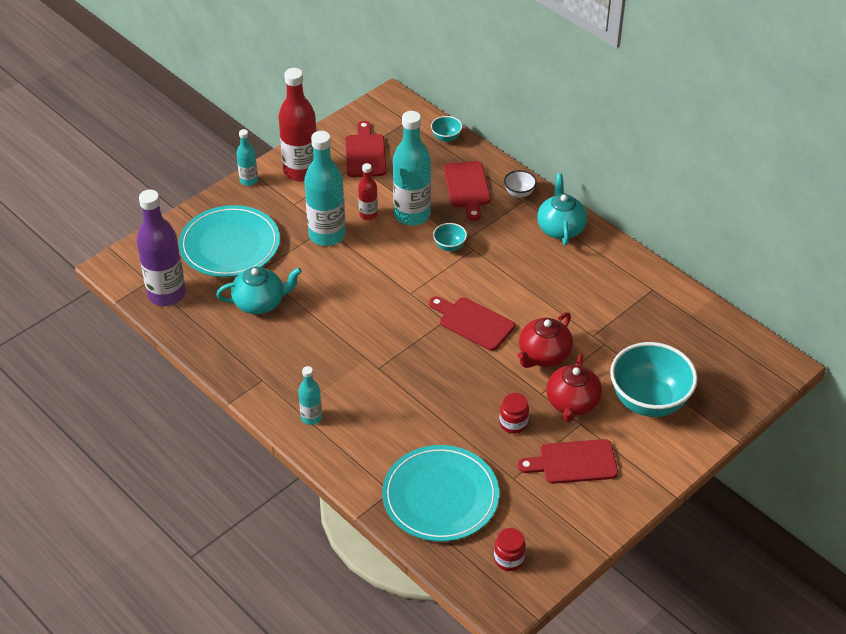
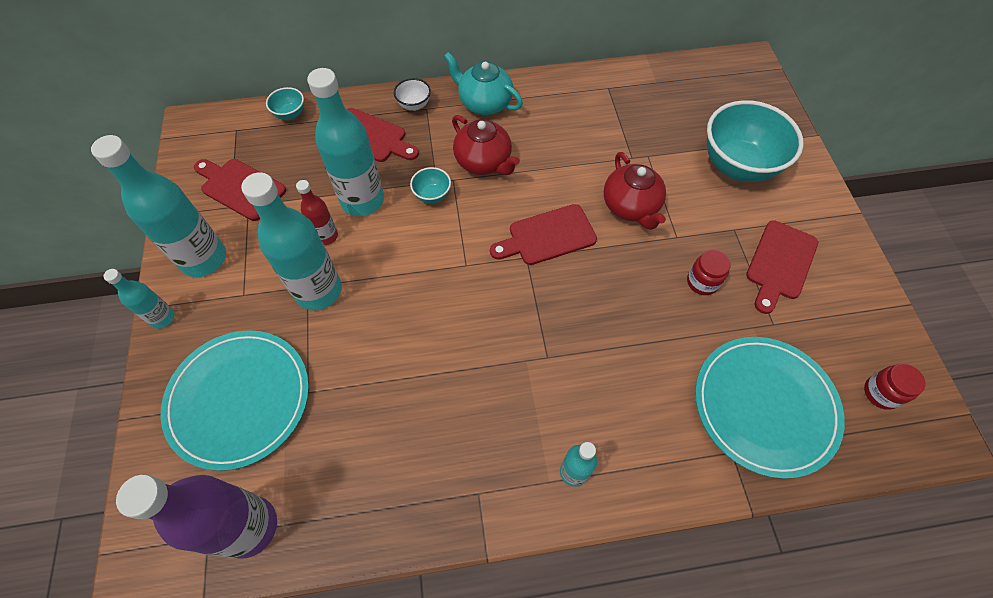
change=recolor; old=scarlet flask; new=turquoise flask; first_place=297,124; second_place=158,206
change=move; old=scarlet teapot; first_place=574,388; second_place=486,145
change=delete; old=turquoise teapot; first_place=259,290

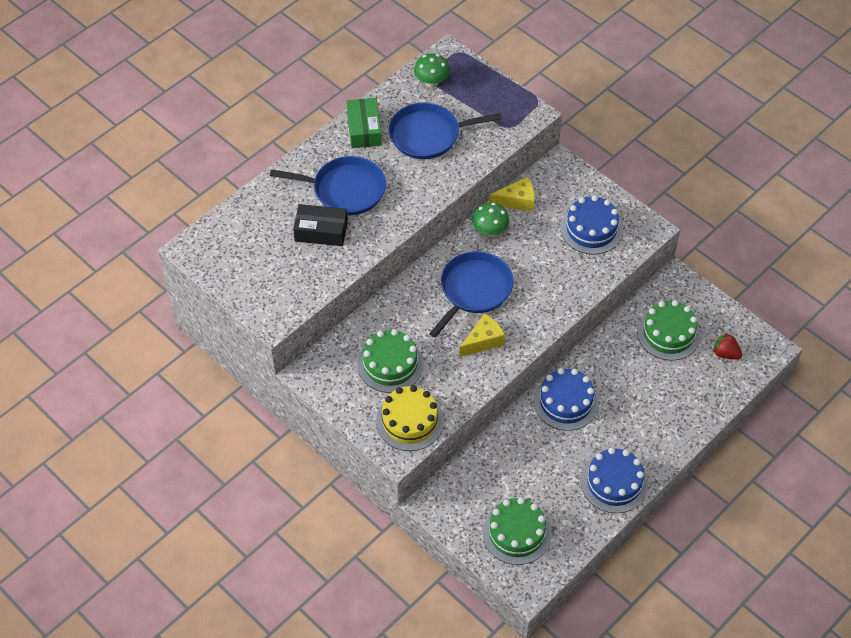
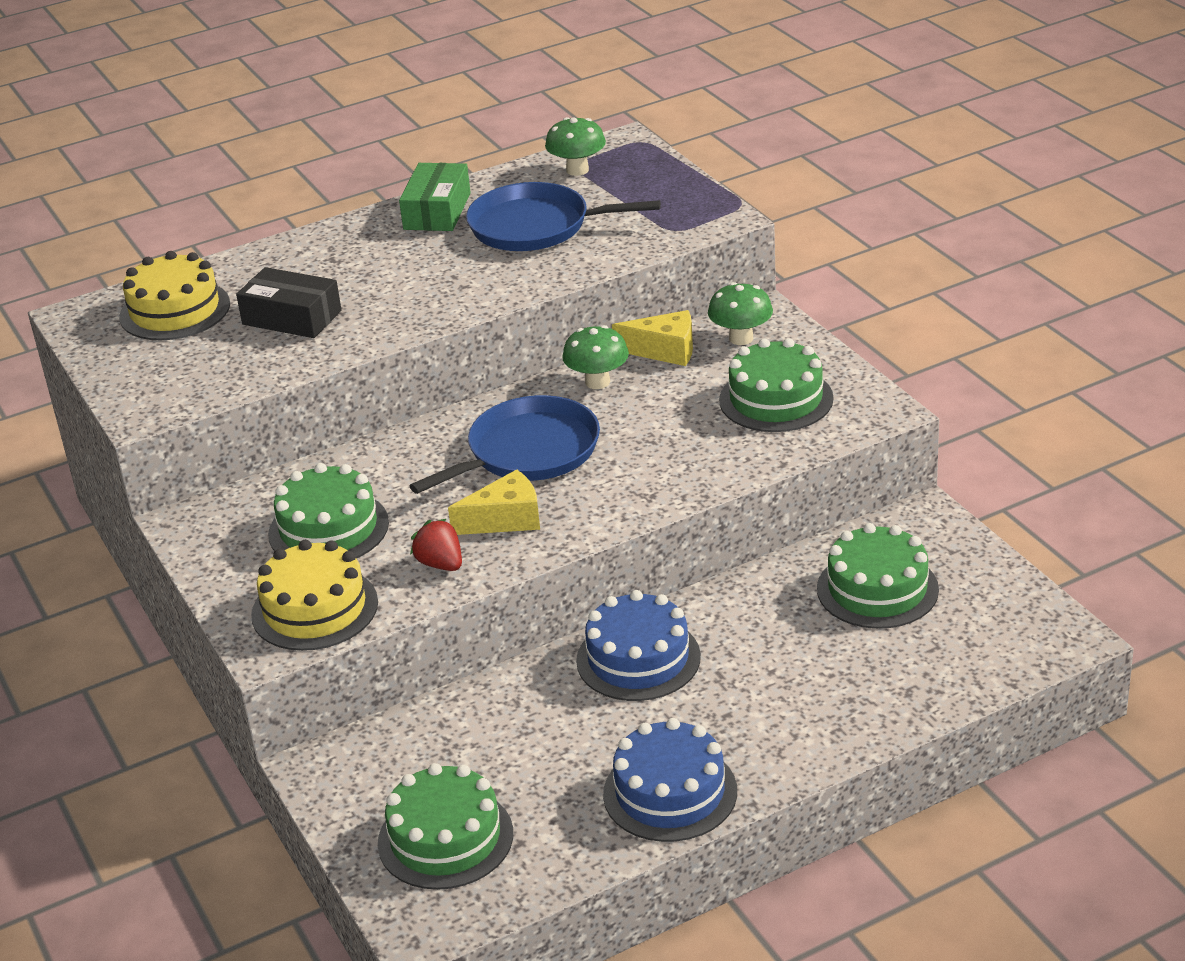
change=insert; new=bright yellow cake; second_place=174,295
change=move; old=scarlet strawberry; first_place=727,346; second_place=436,545
change=insert; new=green fungus; second_place=740,313
change=recolor; old=blue cake; new=green cake; first_place=591,225; second_place=776,385
change=delete; old=blue skillet; first_place=328,185

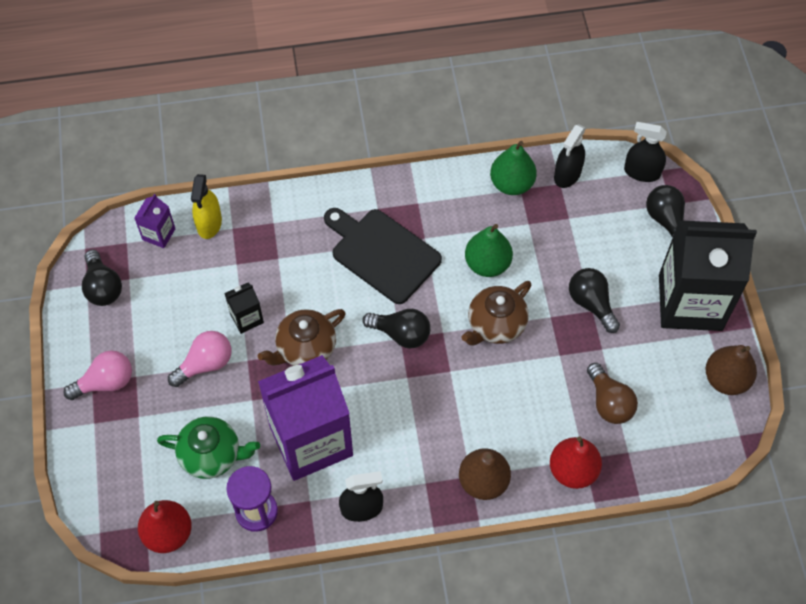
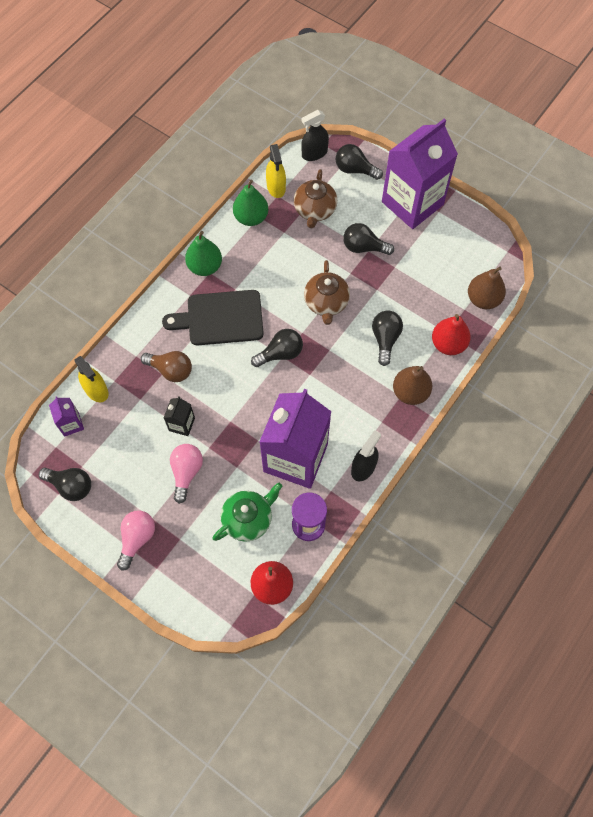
change=move; old=dark brown bulb; first_place=612,393; second_place=166,366
change=move; old=green pear; first_place=489,250; second_place=203,253
change=recolor; old=black spray cleaner; new=bright yellow spray cleaner; first_place=570,156; second_place=276,171
change=move; old=dark brown teapot; first_place=302,337; second_place=315,198
change=insert; new=black bulb; second_place=387,338
change=recolor; old=black carton; new=violet carton; first_place=708,275; second_place=420,174
change=move; old=dark brown pear; first_place=731,370; second_place=487,288

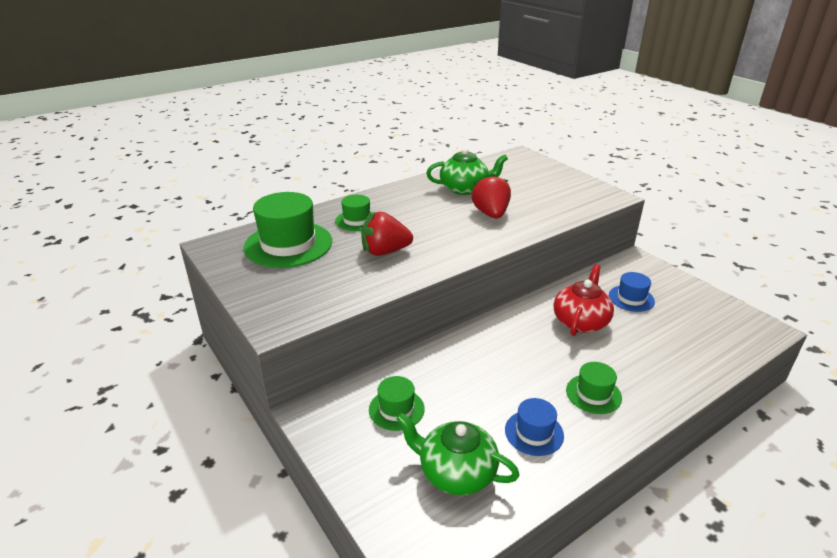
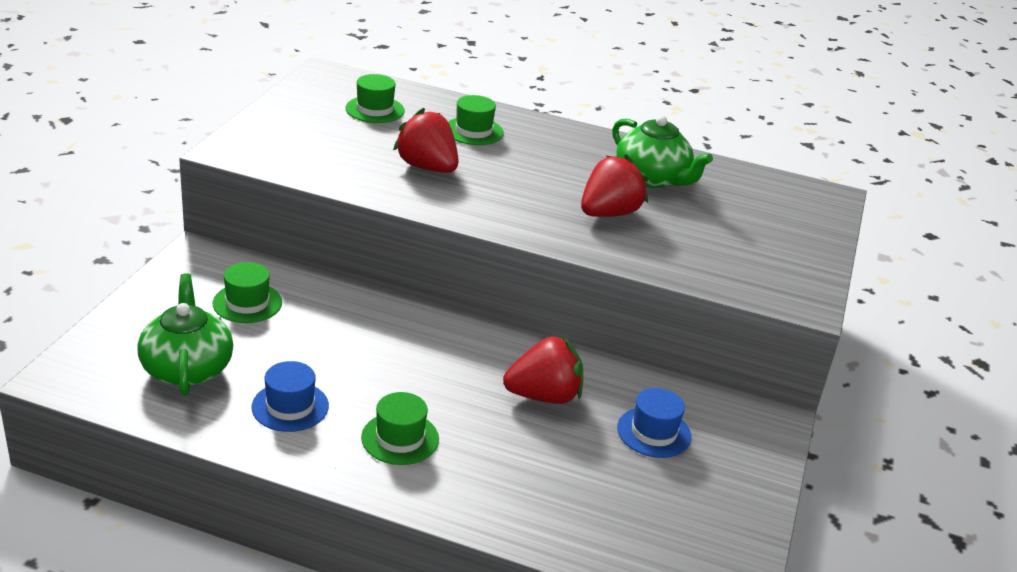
change=resize; old=green hat; first_place=288,230; second_place=375,98; factor=0.53
change=replace; old=scarlet teapot; new=scarlet strawberry; first_place=583,300; second_place=543,369

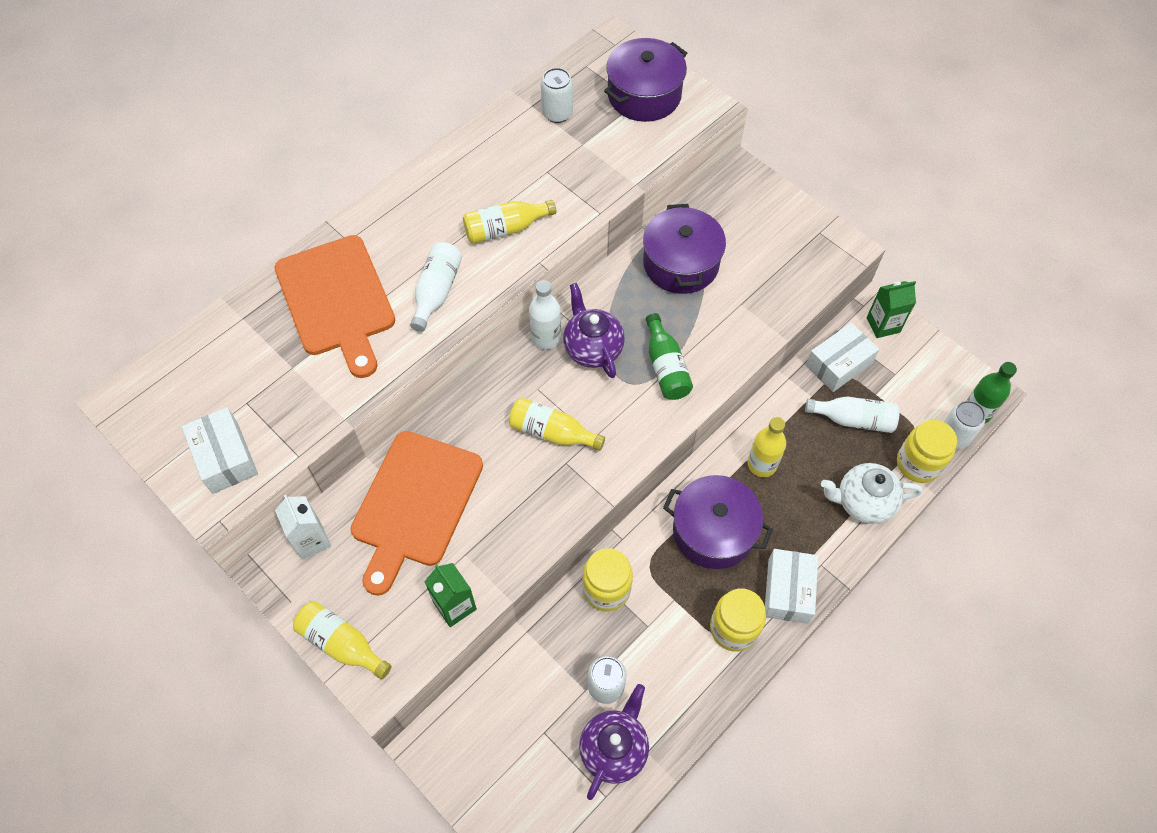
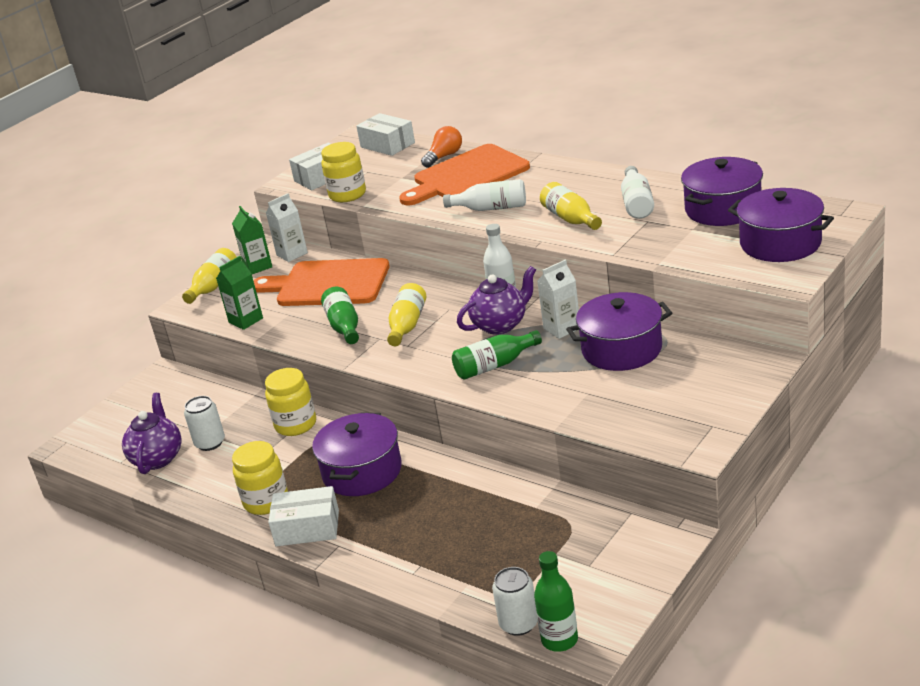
change=rotate; old=violet teapot; first_place=614,742; second_place=152,433; degrees=-105
change=move; old=green carton; first_place=891,309; second_place=252,240
change=move; old=bright yellow preserve jar; first_place=927,451; second_place=343,172
change=insert; new=green flask; second_place=340,315
change=move; old=pure white box; first_place=842,357; second_place=385,134
change=insert; new=orange-coloured bulb; second_place=441,147
change=insert; new=pure white carton; second_place=558,299
change=move; old=pure white flask; first_place=852,414; second_place=637,192
change=replace; old=pure white can; new=violet stockpot; first_place=557,95; second_place=722,191
change=delete; old=bright yellow flask; first_place=766,447
change=delete; old=pure white teapot; first_place=872,493

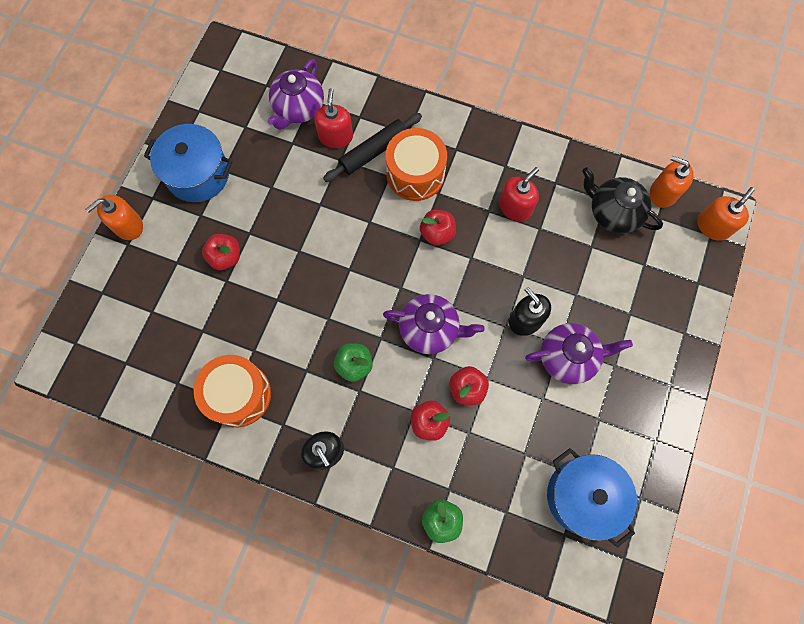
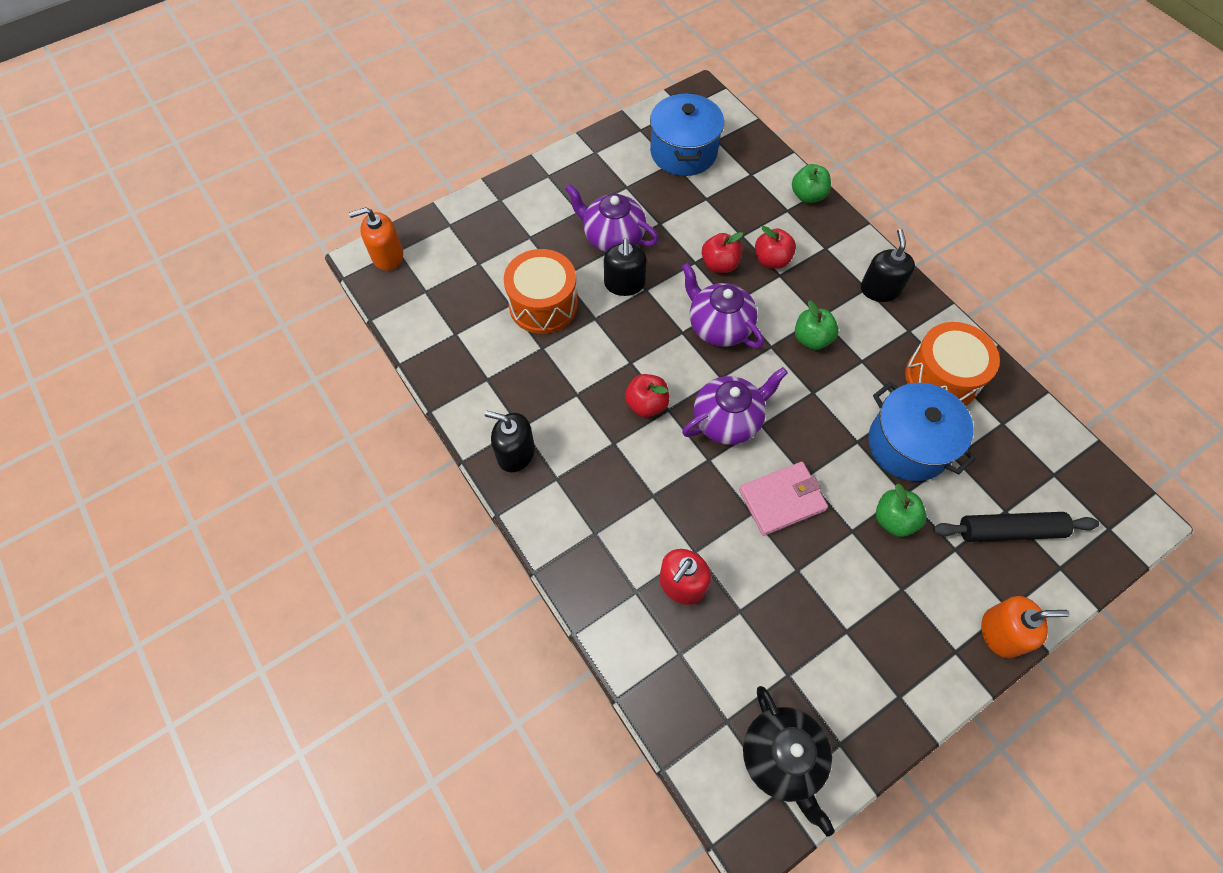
change=insert; new=black soap pump; second_place=510,441
change=move; old=orange-coloured drum; first_place=416,164; second_place=541,291
change=move; old=violet teapot; first_place=295,94; second_place=735,406
change=insert; new=pink wallet; second_place=783,499
change=move; old=black teapot; first_place=622,200; second_place=789,761
change=move; old=blue stockpot; first_place=188,163; second_place=922,431
change=recolor; old=scarlet toy apple; new=green toy apple; first_place=221,252; second_place=901,510
change=move; old=black rolling pin; first_place=372,147; second_place=1016,527
change=delete; old=scarlet soap pump; first_place=519,194
change=delete; old=orange-coloured soap pump; first_place=672,182

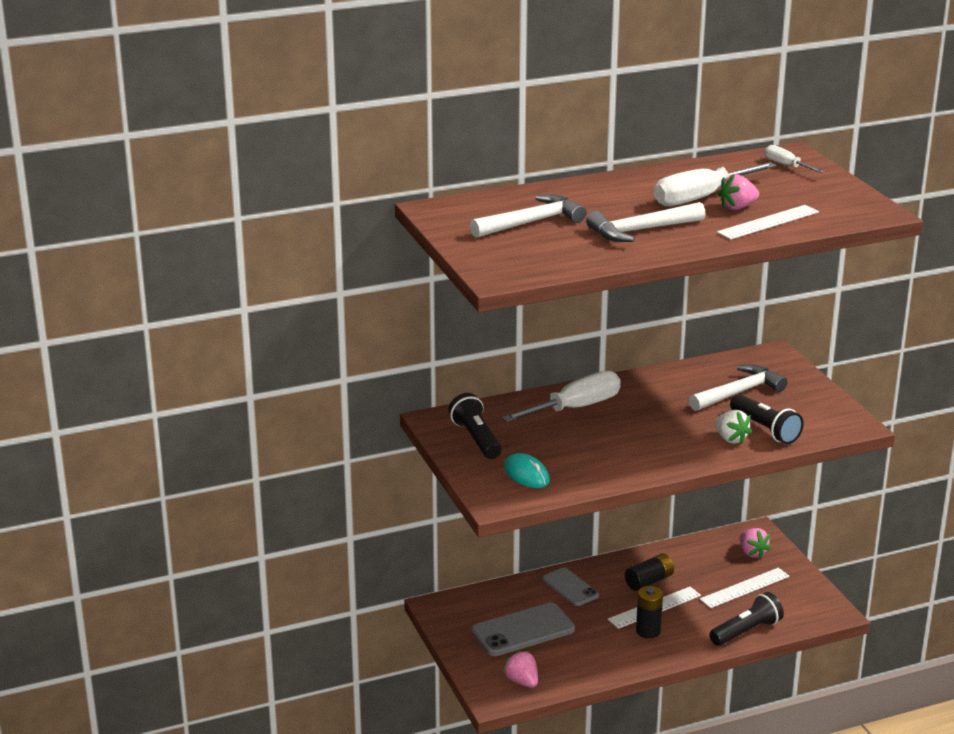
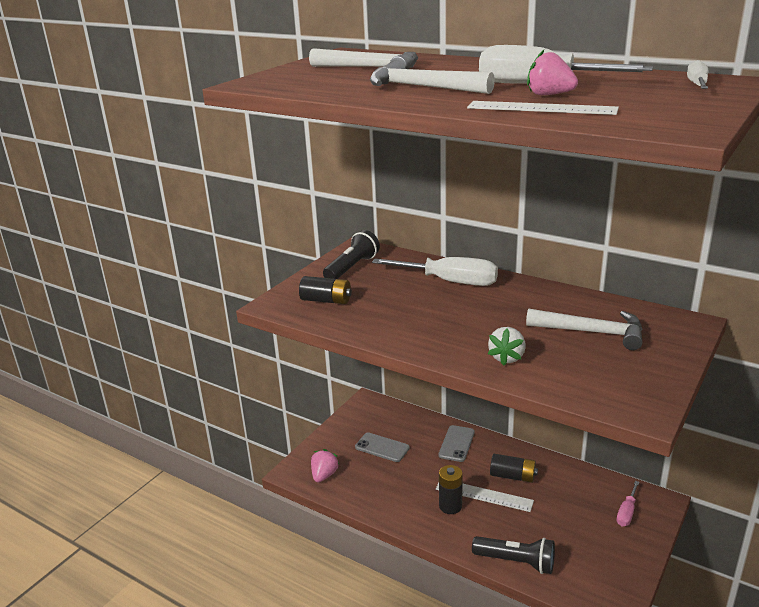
change=replace; old=turquoise computer mouse; new=black power cell; first_place=527,470; second_place=325,290
change=resize; old=gray mobile phone; first_place=523,629; second_place=382,447; factor=0.63
change=replace; old=pink strawberry; new=pink flat screwdriver; first_place=755,543; second_place=627,503
change=delete; old=pure white measuring stick; first_place=744,588
change=delete; old=black flashlight; first_place=767,419

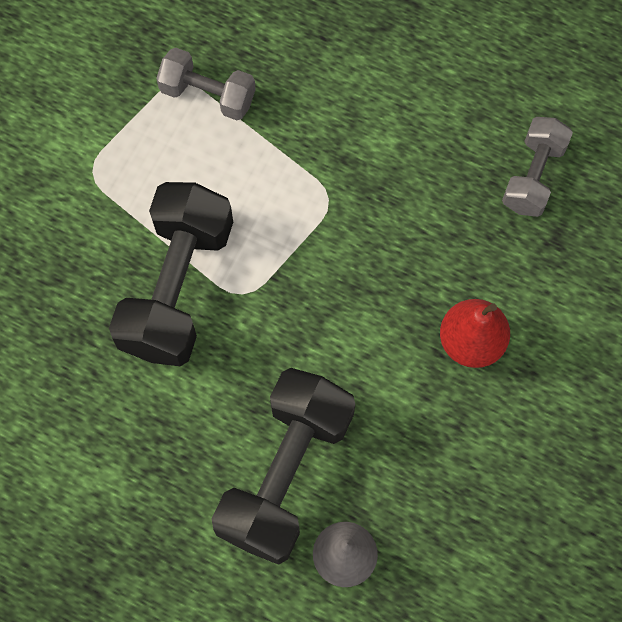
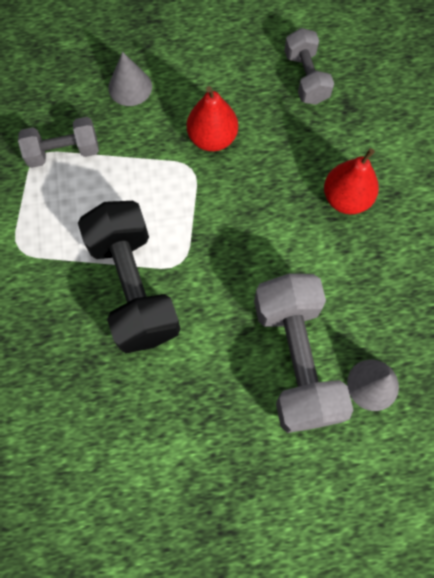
change=insert; new=gray cone; second_place=130,79
change=insert; new=scarlet pear; second_place=212,118
change=recolor; old=black free weight; new=gray free weight; first_place=283,466; second_place=303,353

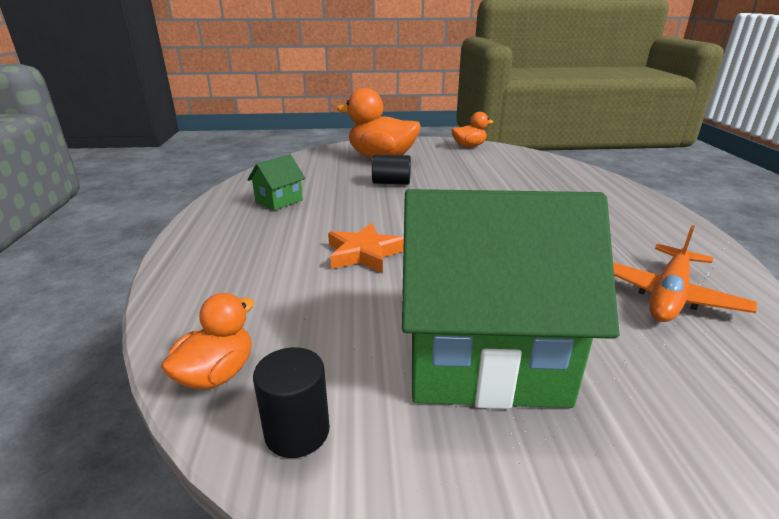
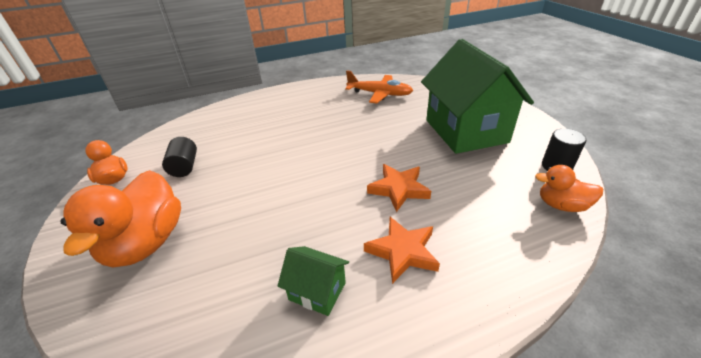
change=move; old=black cylinder; first_place=391,170; second_place=179,157
change=insert; new=orange-coloured star shape; second_place=402,250

